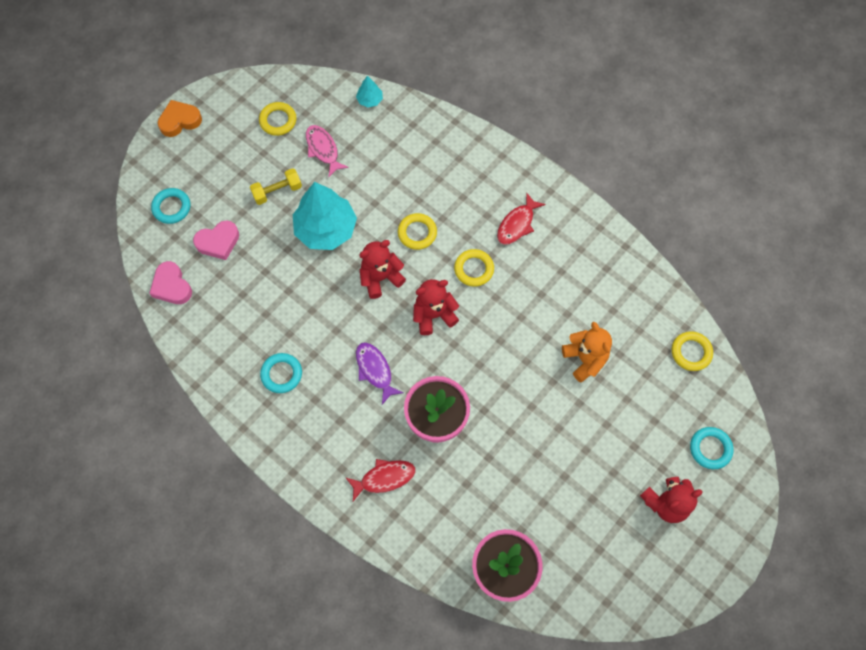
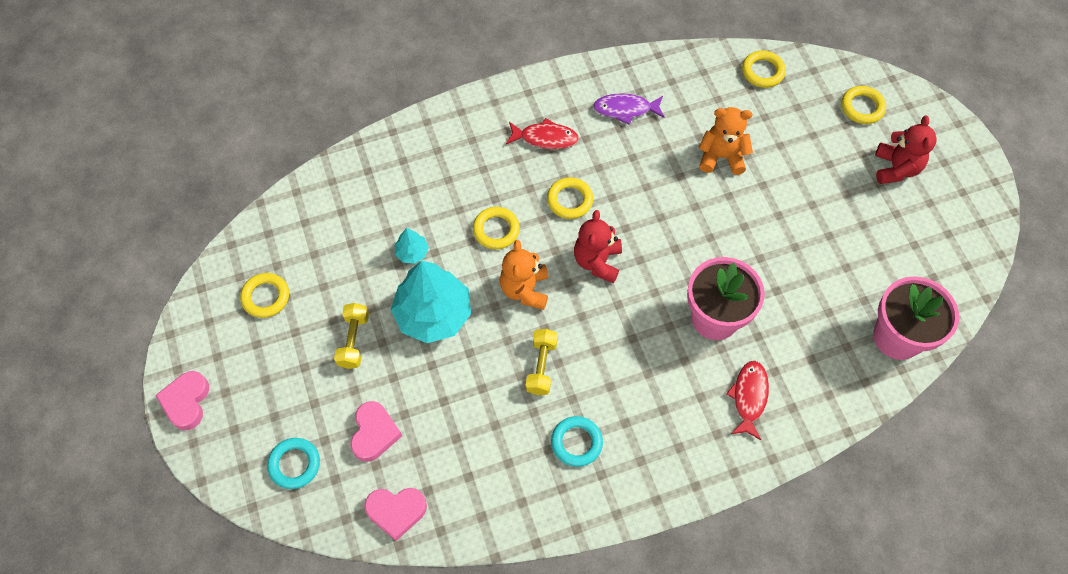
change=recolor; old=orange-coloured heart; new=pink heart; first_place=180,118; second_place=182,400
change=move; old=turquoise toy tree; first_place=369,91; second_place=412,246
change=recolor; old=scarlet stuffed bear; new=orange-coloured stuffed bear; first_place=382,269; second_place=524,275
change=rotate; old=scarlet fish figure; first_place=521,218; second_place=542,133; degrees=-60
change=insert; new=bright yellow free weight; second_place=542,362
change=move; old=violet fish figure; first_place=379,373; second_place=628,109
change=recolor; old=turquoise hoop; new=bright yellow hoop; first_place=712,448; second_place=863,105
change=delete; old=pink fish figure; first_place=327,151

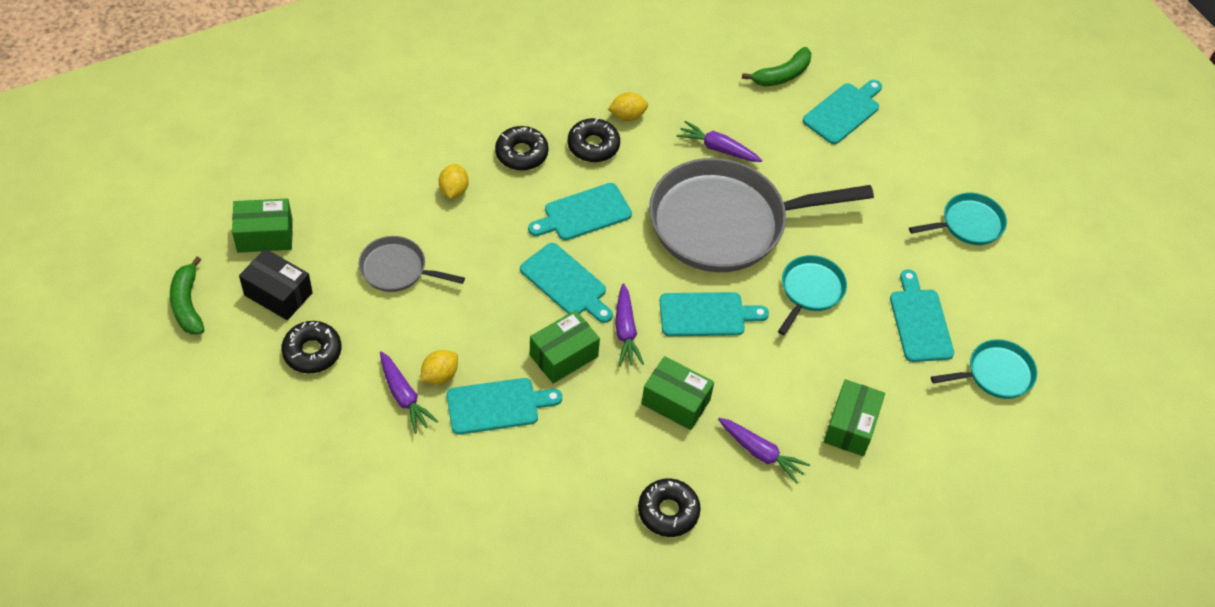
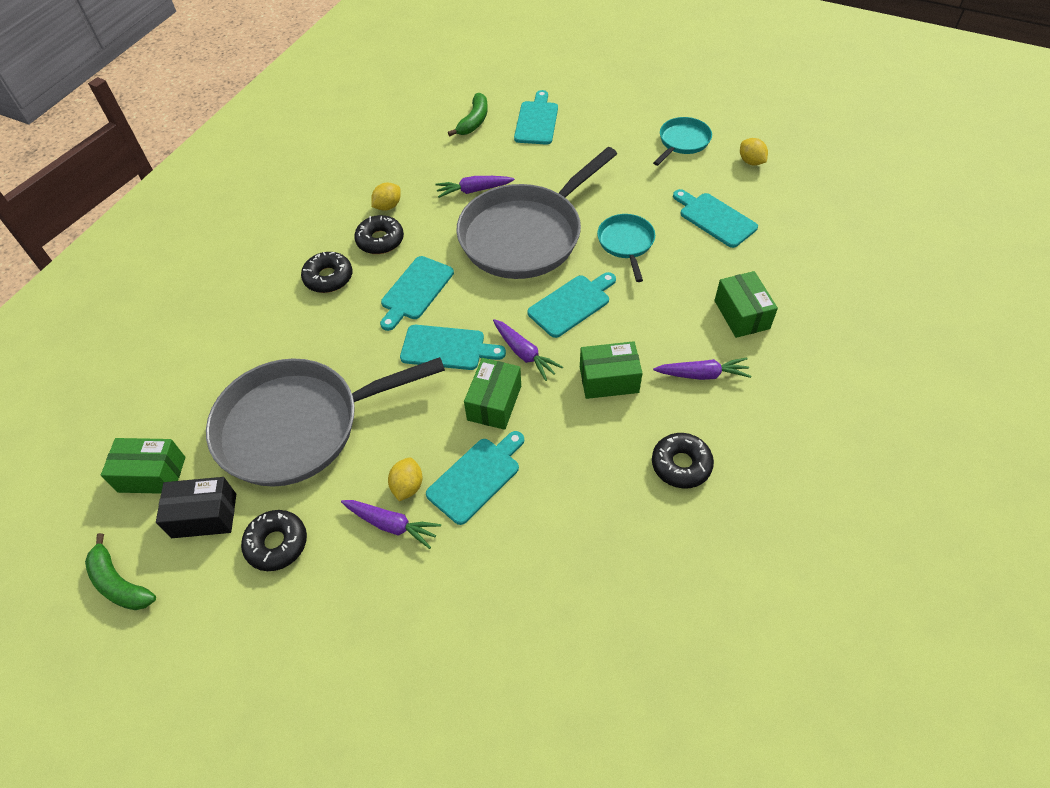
change=rotate; old=green box; first_place=262,225; second_place=143,466; degrees=45
change=resize; old=gray skillet; first_place=412,264; second_place=325,422; factor=2.14
change=move; old=bright yellow citrus fruit; first_place=454,181; second_place=754,152
change=delete; old=turquoise skillet; first_place=984,369

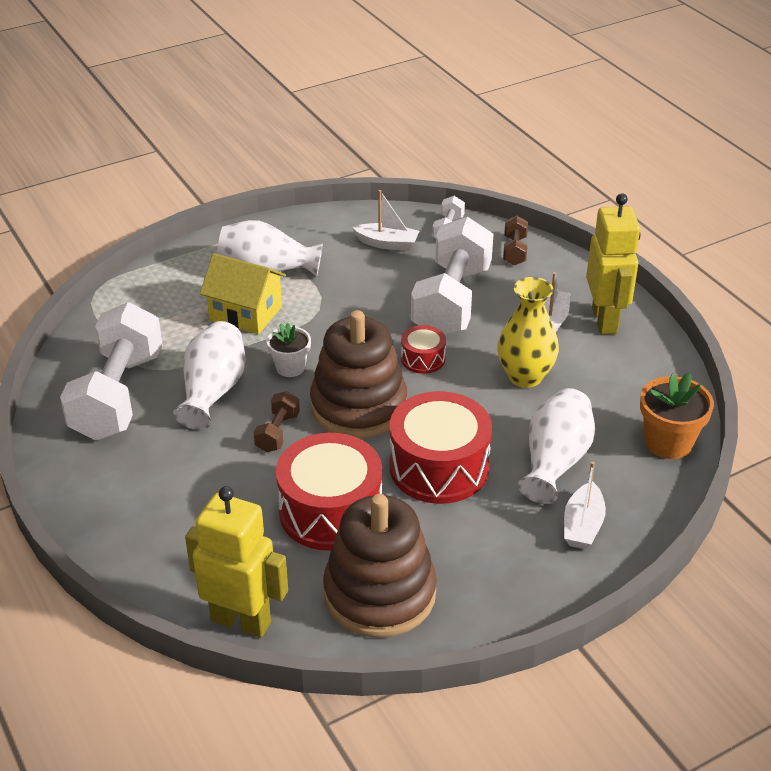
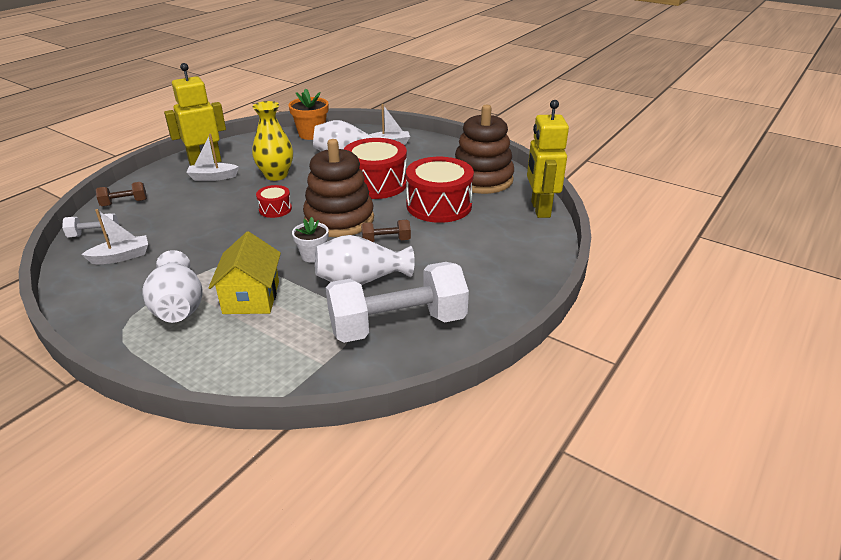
change=rotate; old=pure white toy boat; first_place=385,220; second_place=114,236; degrees=75
change=delete; old=pure white free weight; first_place=452,276

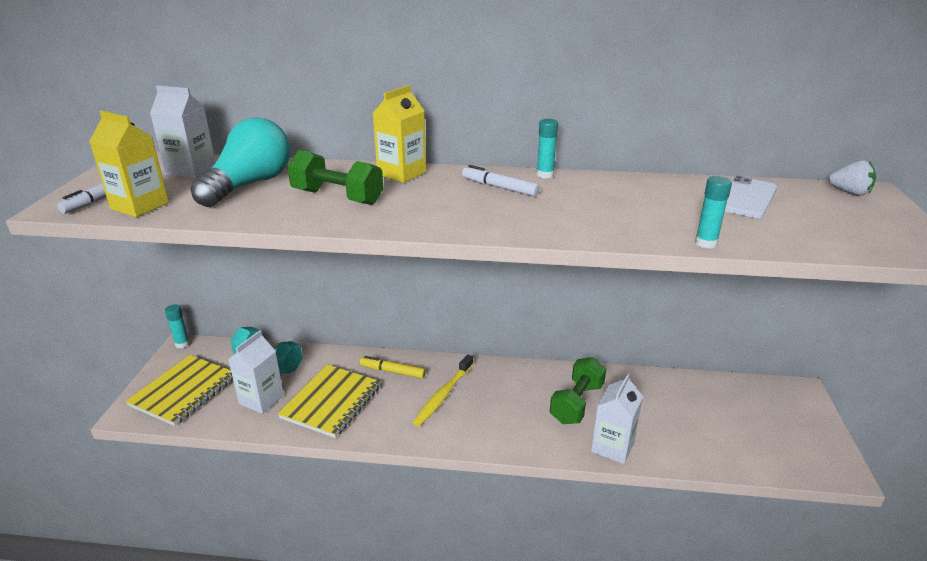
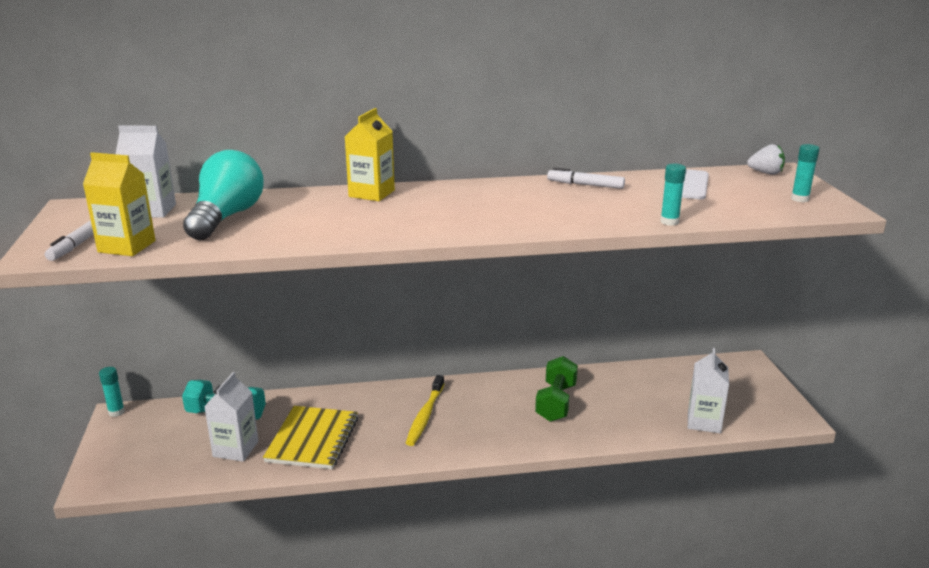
change=move; old=pure white marker pen; first_place=500,180; second_place=586,178
change=move; old=pure white carton; first_place=617,418; second_place=708,390
change=move; old=turquoise stick of glue; first_place=547,149; second_place=805,173
change=delete; old=bright yellow notebook; first_place=179,390
change=delete; old=green free weight; first_place=335,177
change=delete; old=bright yellow marker pen; first_place=393,367

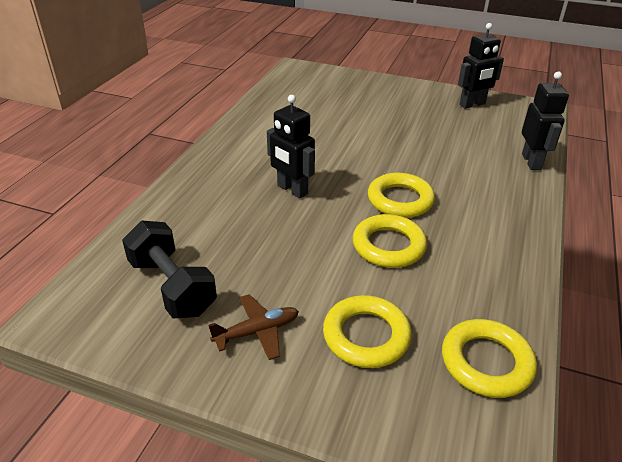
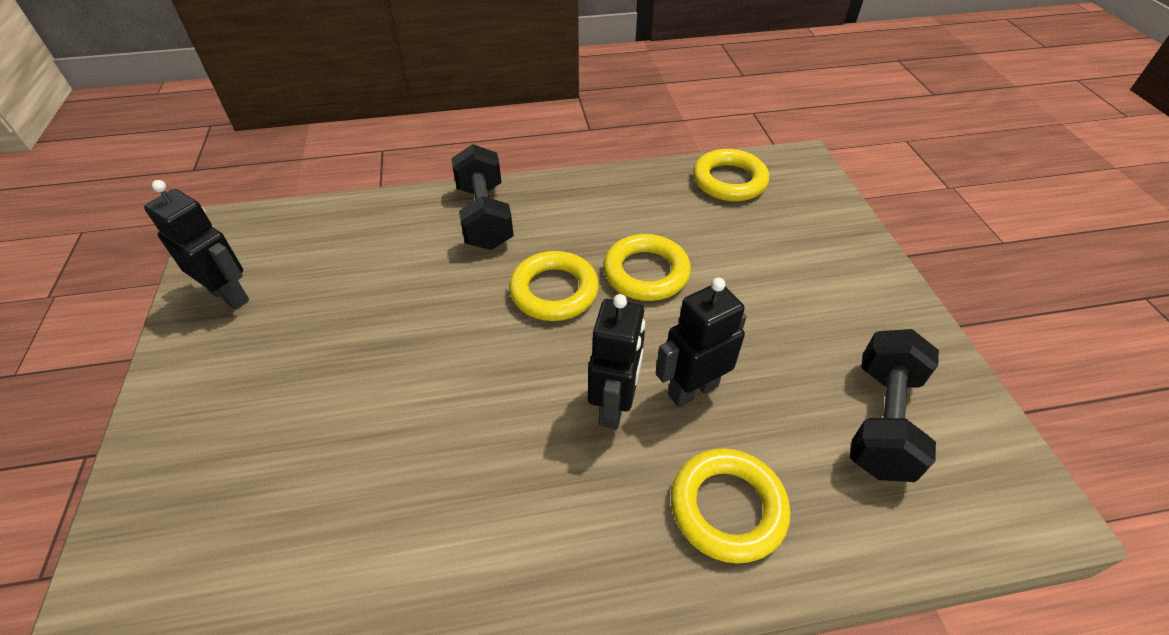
change=insert; new=black free weight; second_place=482,197
change=move; old=black robot figure; first_place=545,121; second_place=701,342
change=move; old=bright yellow hoop; first_place=367,331; second_place=730,506
change=delete; old=dark brown plane; first_place=253,327

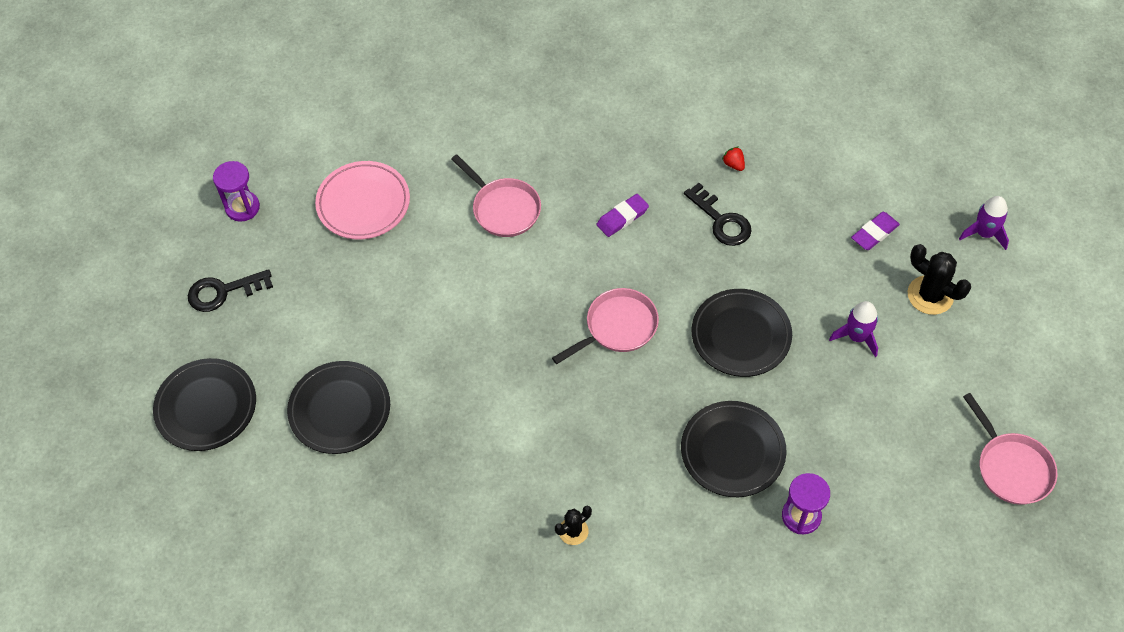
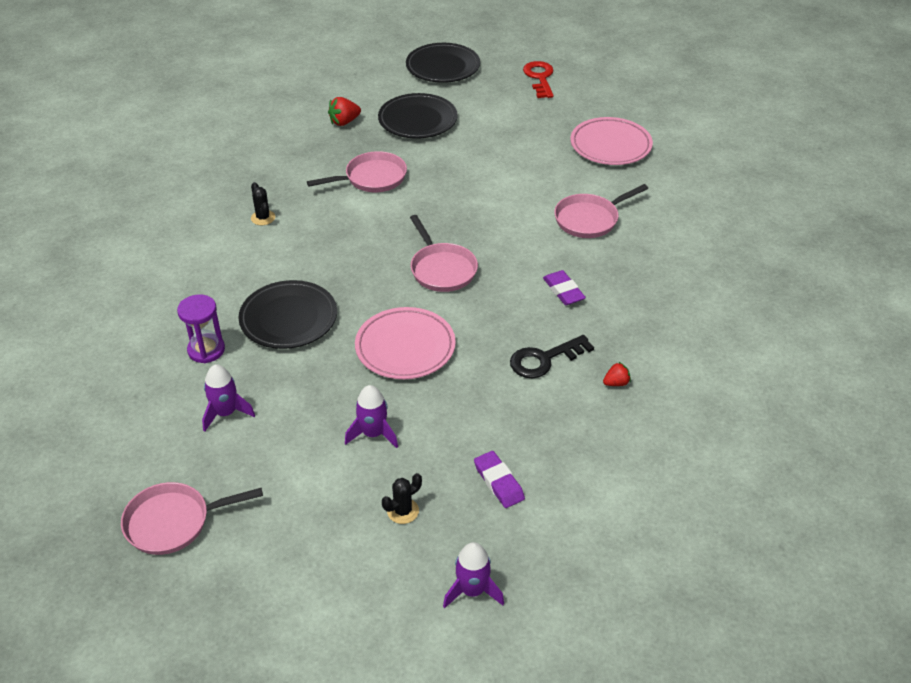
change=insert; new=violet rocket; second_place=228,398
change=insert; new=pink skillet; second_place=357,171
change=insert; new=scarlet strawberry; second_place=344,111
change=recolor; old=black plate; new=pink plate; first_place=742,333; second_place=405,343
change=resize; old=black cactus; first_place=939,279; second_place=402,498; factor=0.59
change=recolor; old=black door key; new=scarlet door key; first_place=230,290; second_place=538,79
change=delete; old=violet sandglass; first_place=236,191

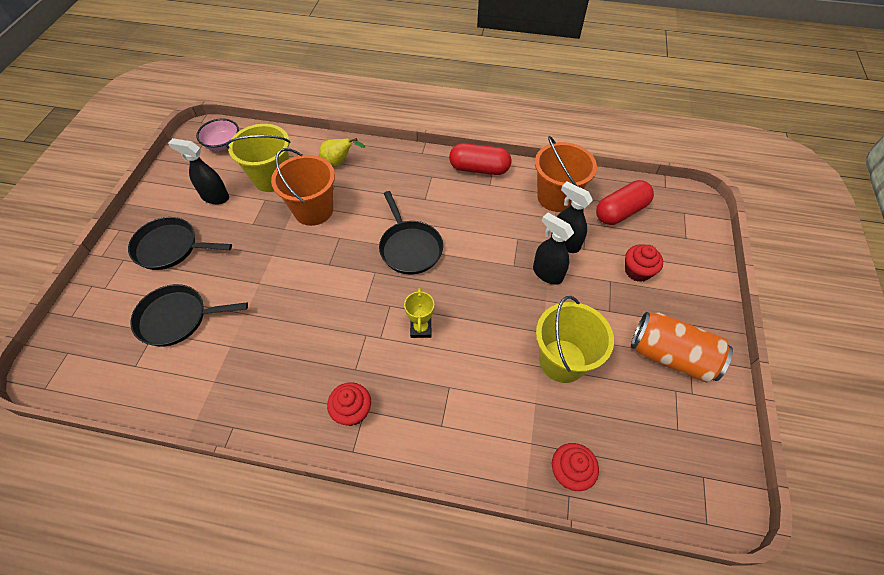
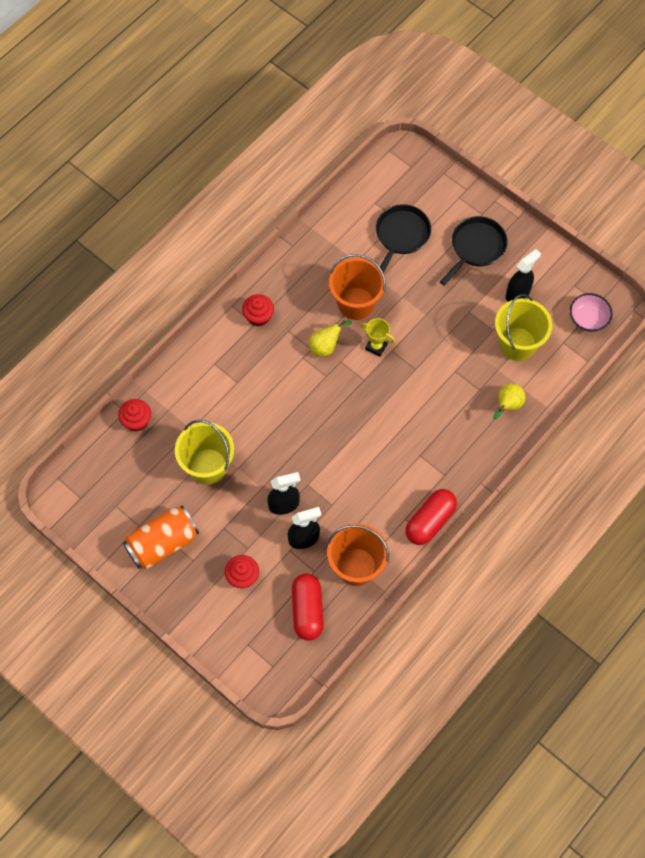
change=insert; new=bright yellow pear; second_place=330,338
change=move; old=orange-coloured pail; first_place=303,187; second_place=357,287
change=move; old=bright yellow prize cup; first_place=419,313; second_place=377,337
change=delete; old=black skillet; first_place=411,232

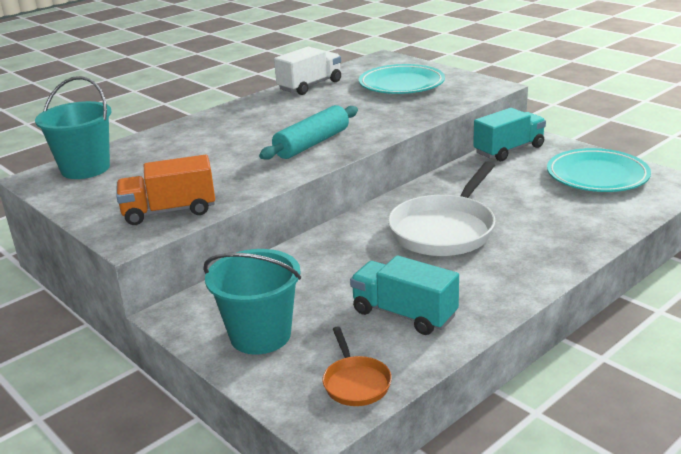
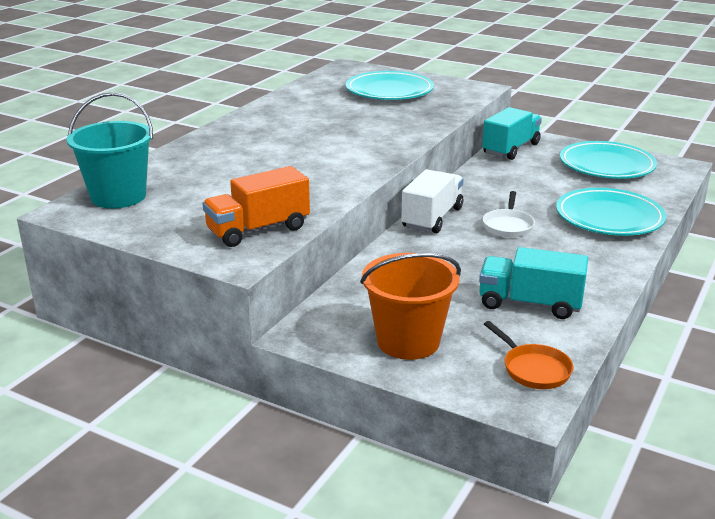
change=recolor; old=turquoise pail; new=orange-coloured pail; first_place=252,301; second_place=410,306
change=move; old=pure white truck; first_place=307,71; second_place=432,201
change=resize; old=pure white skillet; first_place=442,208; second_place=509,214; factor=0.5
change=insert; new=turquoise plate; second_place=611,212
change=delete; old=turquoise rolling pin; first_place=308,132

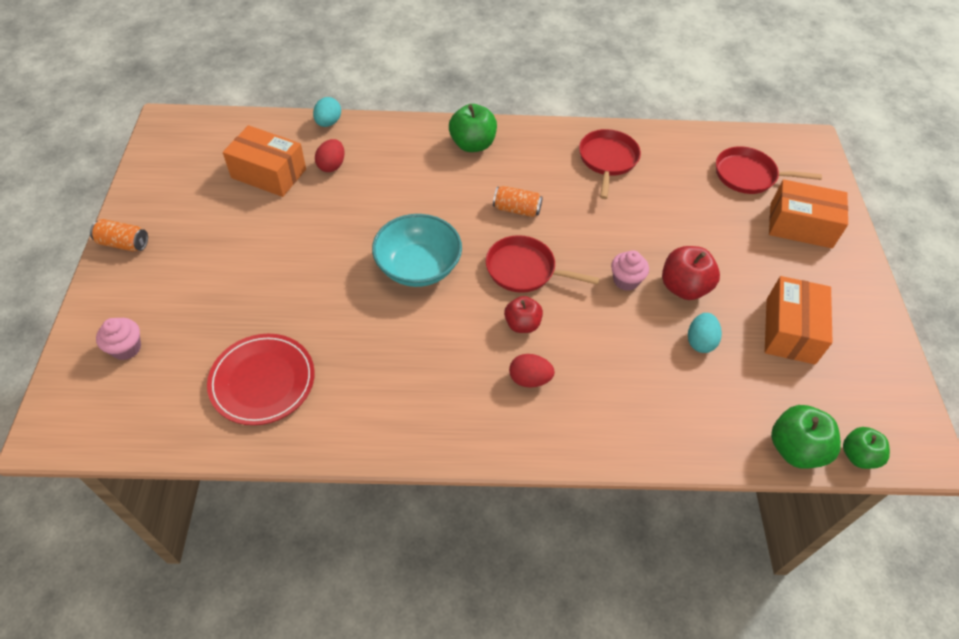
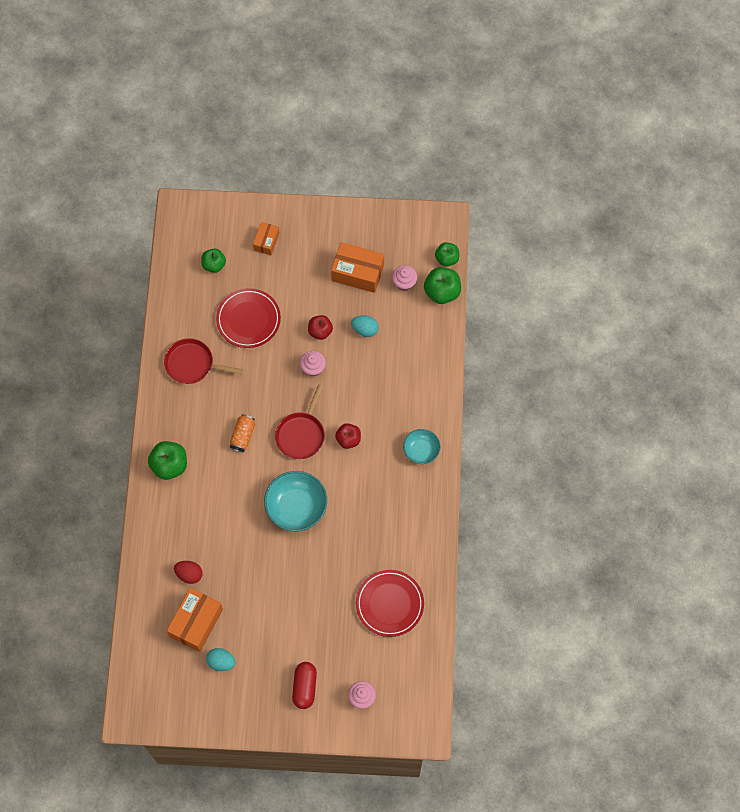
change=replace; old=scarlet skillet; new=green toy apple; first_place=769,170; second_place=213,260
change=move; old=turquoise egg; first_place=327,112; second_place=220,659
change=insert; new=scarlet plate; second_place=248,318
change=resize; old=orange-coloured box; first_place=808,213; second_place=266,238; factor=0.58
change=insert; new=scarlet pill; second_place=304,685
change=resize; old=scarlet toy apple; first_place=691,273; second_place=320,327; factor=0.66
change=insert; new=pink fairy cake; second_place=404,278
change=insert; new=turquoise serving bowl; second_place=421,446
change=delete; old=orange-coloured can; first_place=119,235
change=delete; old=scarlet egg; first_place=532,371

